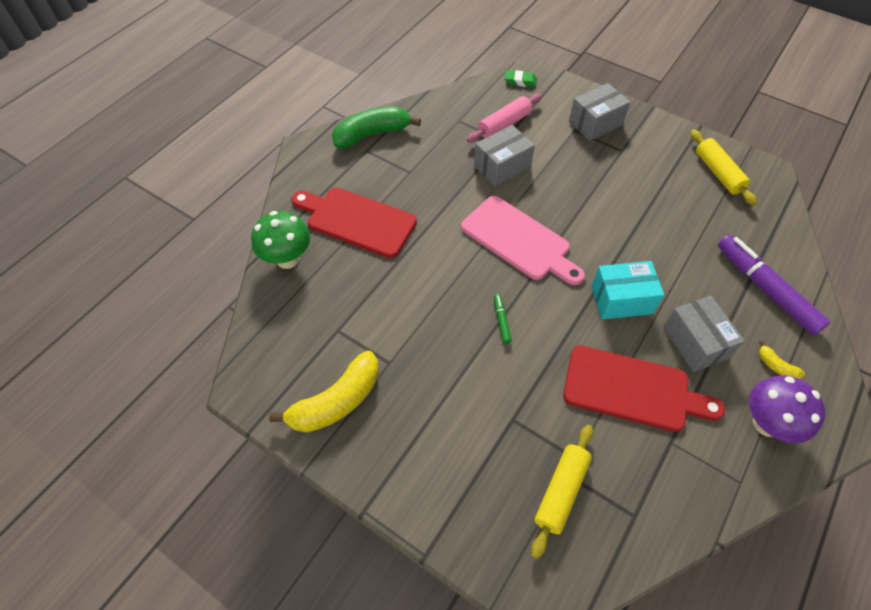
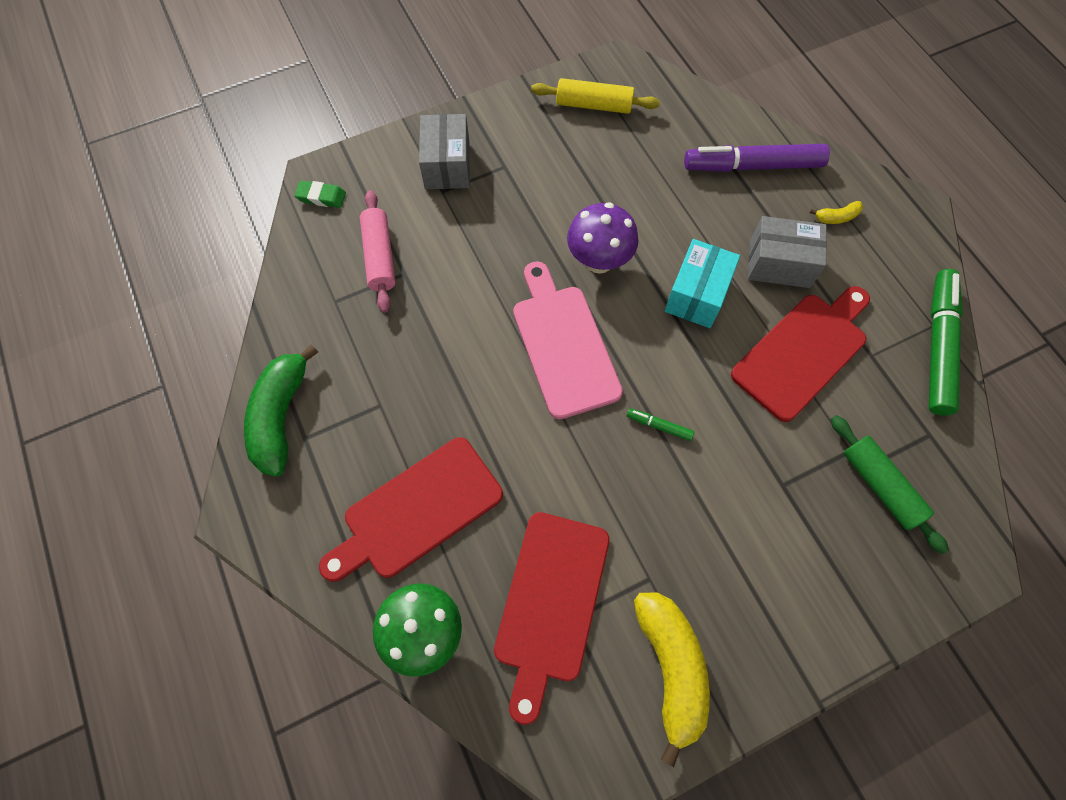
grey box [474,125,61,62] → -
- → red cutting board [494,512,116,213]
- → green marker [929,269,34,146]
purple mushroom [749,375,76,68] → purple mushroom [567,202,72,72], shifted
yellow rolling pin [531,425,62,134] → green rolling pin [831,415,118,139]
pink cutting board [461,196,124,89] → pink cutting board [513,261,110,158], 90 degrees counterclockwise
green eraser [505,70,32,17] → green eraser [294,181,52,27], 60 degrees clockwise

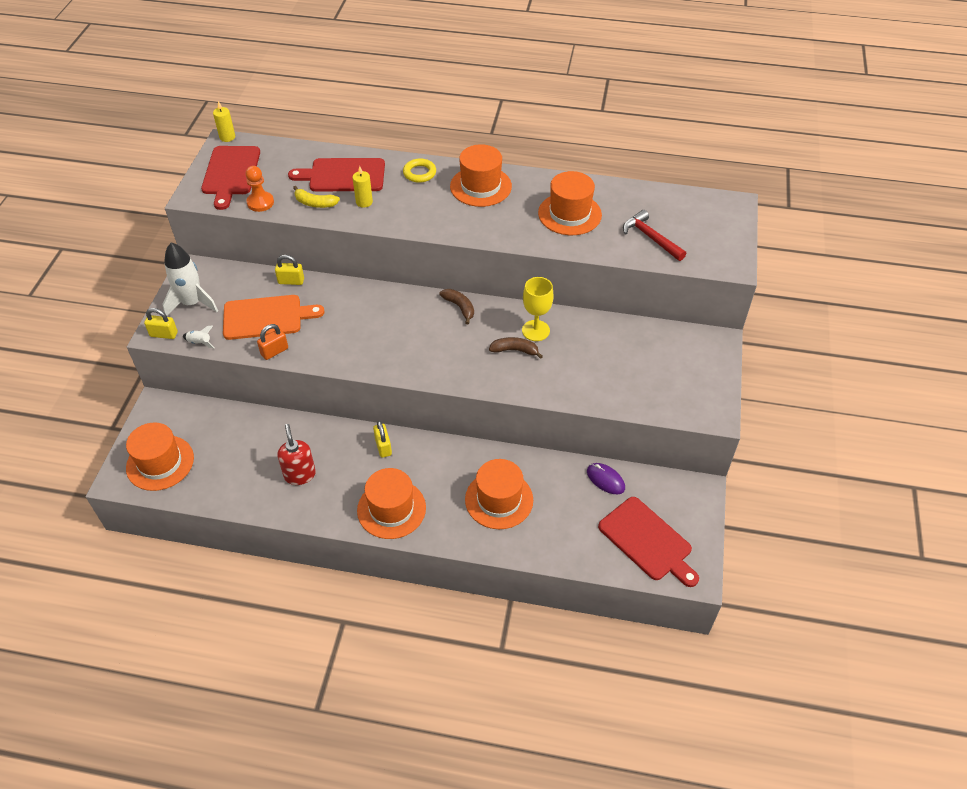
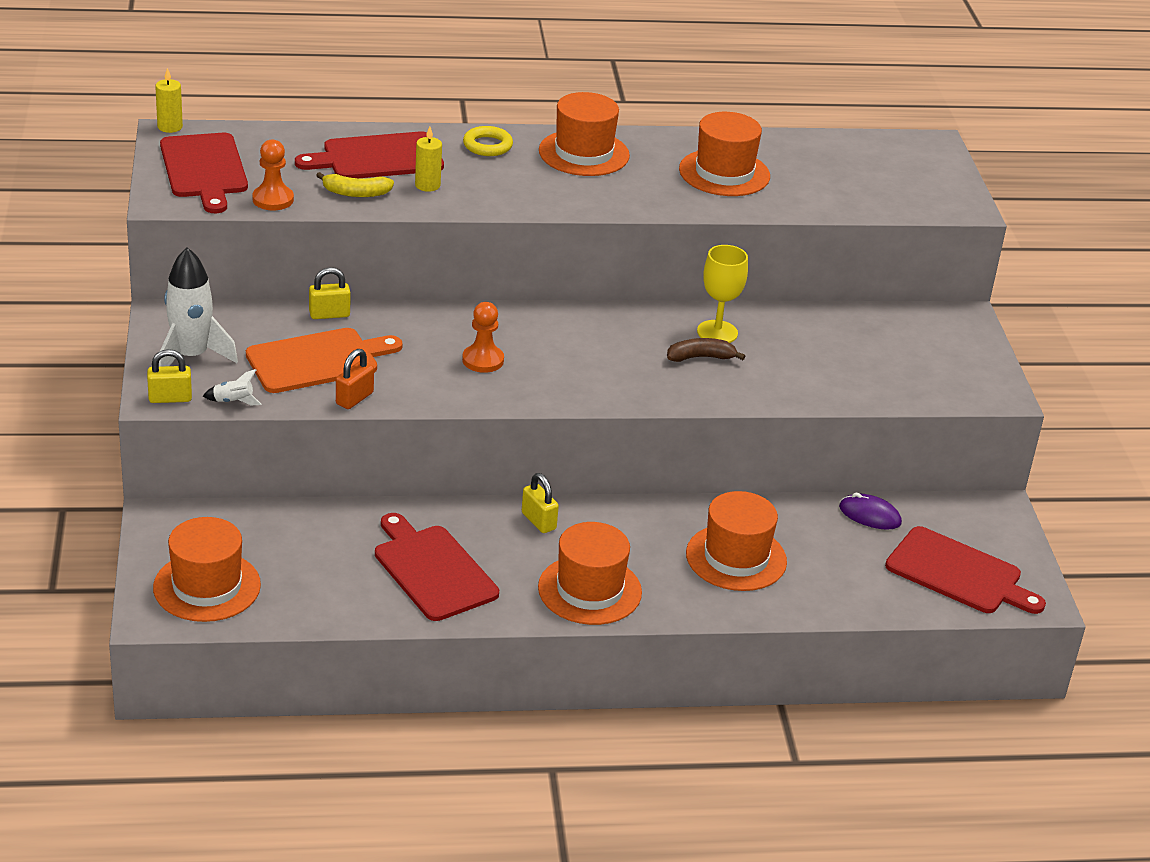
brown banana [439,289,35,35] → -
red hammer [623,210,63,51] → -
- → orange pawn [462,302,42,71]
red soap dispenser [277,424,39,61] → red cutting board [375,513,124,108]

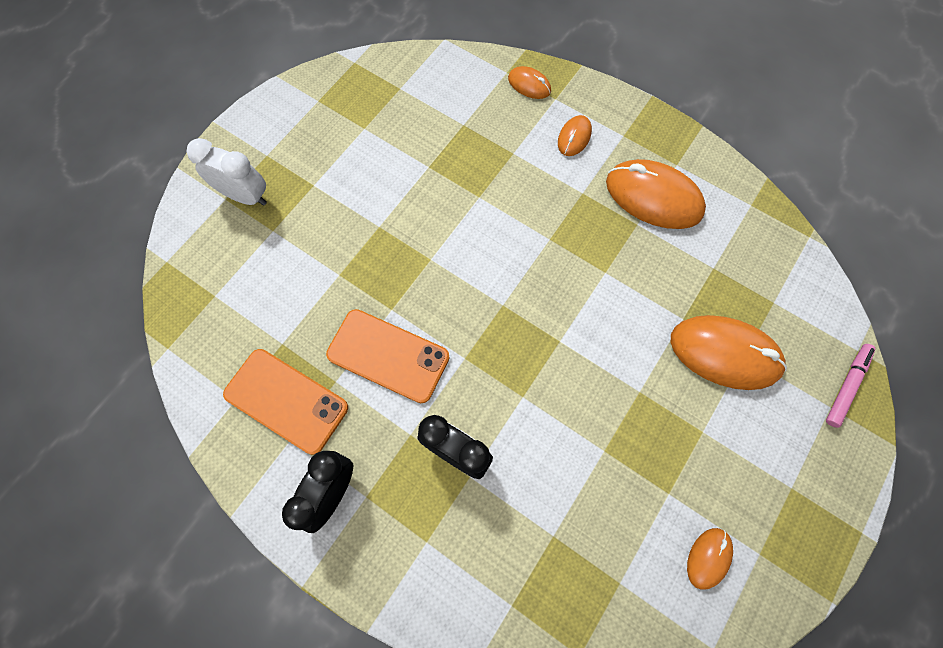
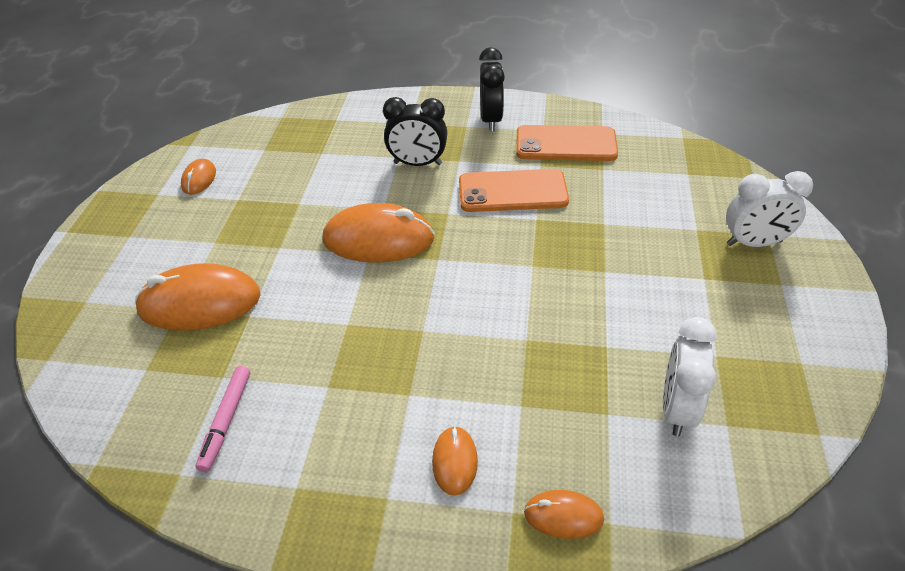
- → white clock [663,317,53,119]
orange mouse [606,159,100,70] → orange mouse [323,203,112,60], shifted
pink marker [826,344,49,84] → pink marker [196,366,54,106], shifted

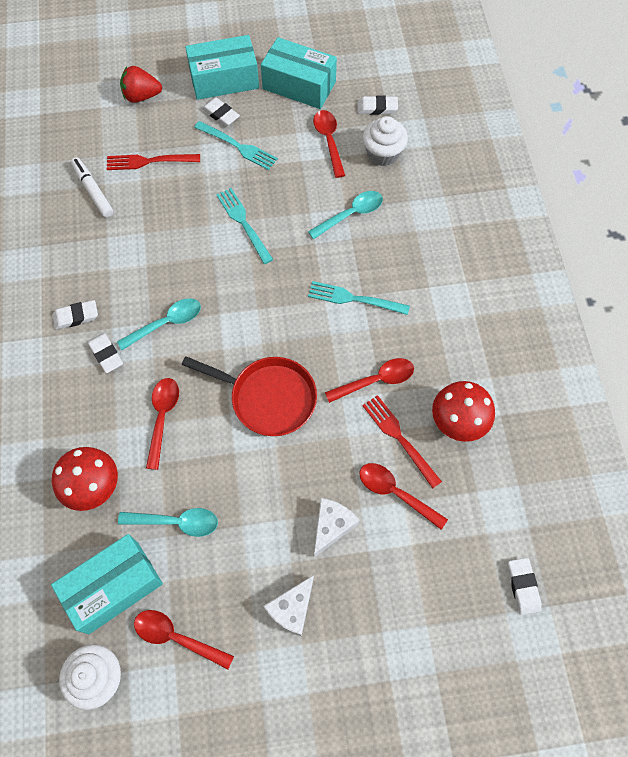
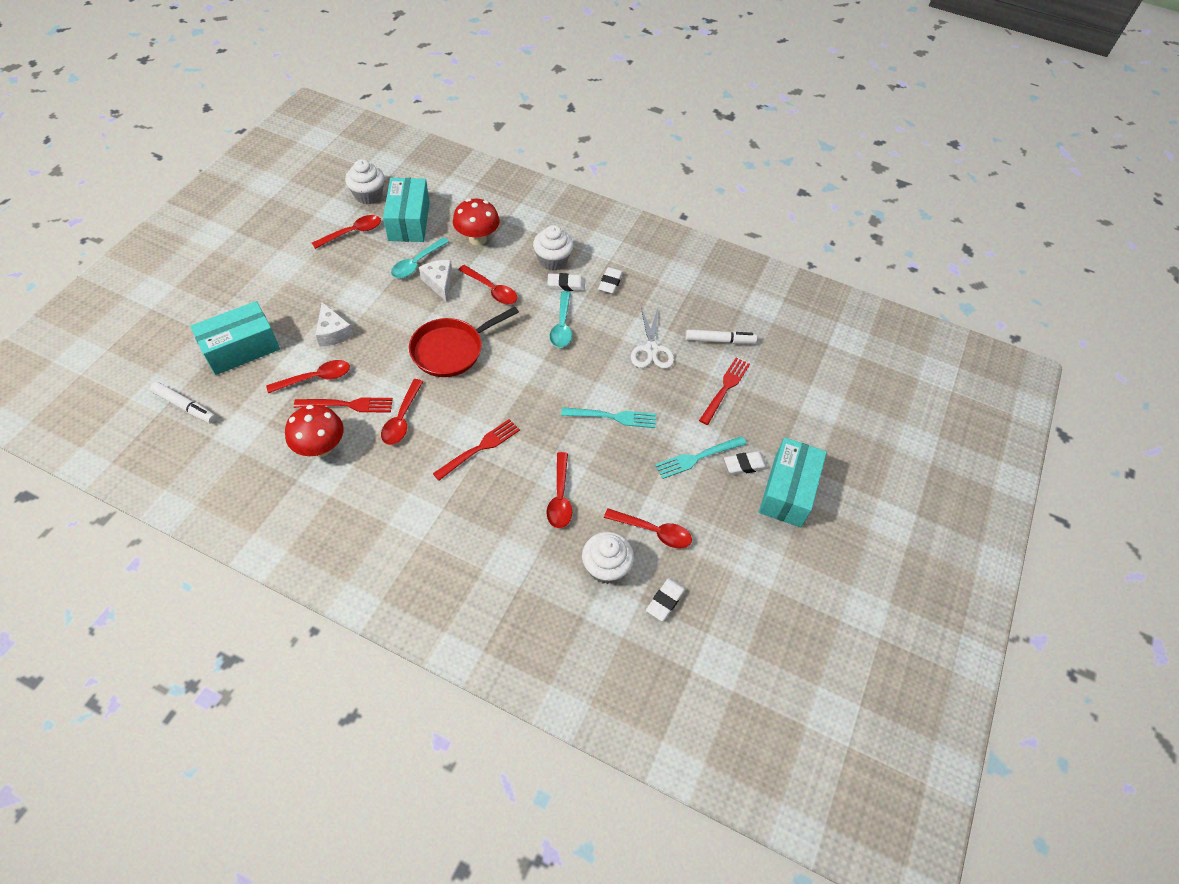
red strawberry [120,66,42,37] → -
- → white cupcake [533,225,40,46]
- → white scissors [631,307,43,62]
turquoise box [261,37,76,72] → turquoise box [190,301,90,74], shifted
white cheese [263,575,51,61] → white cheese [419,260,33,42], shifted
white eraser [508,558,34,57] → white marker [150,382,66,41]
turquoise spoon [308,191,75,48] → red spoon [546,452,26,76]
turquoise fork [308,281,102,34] → red fork [433,419,87,62]

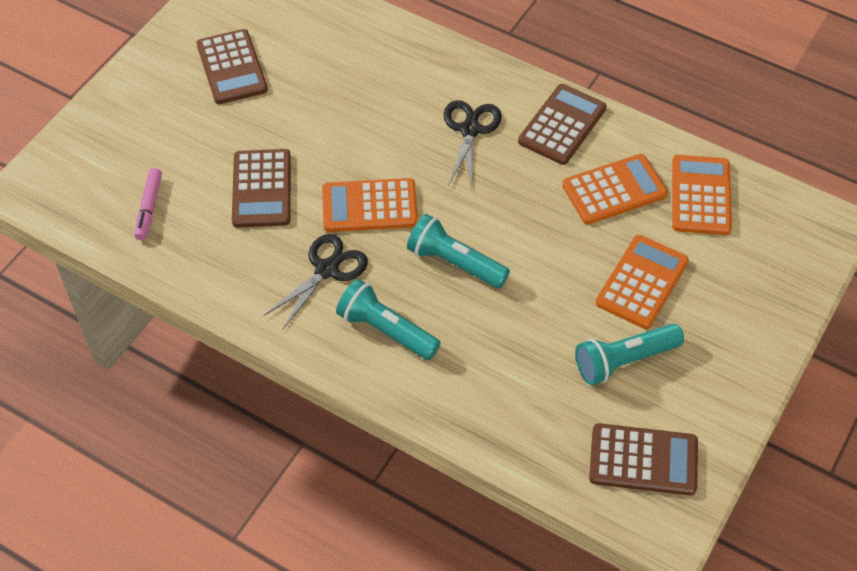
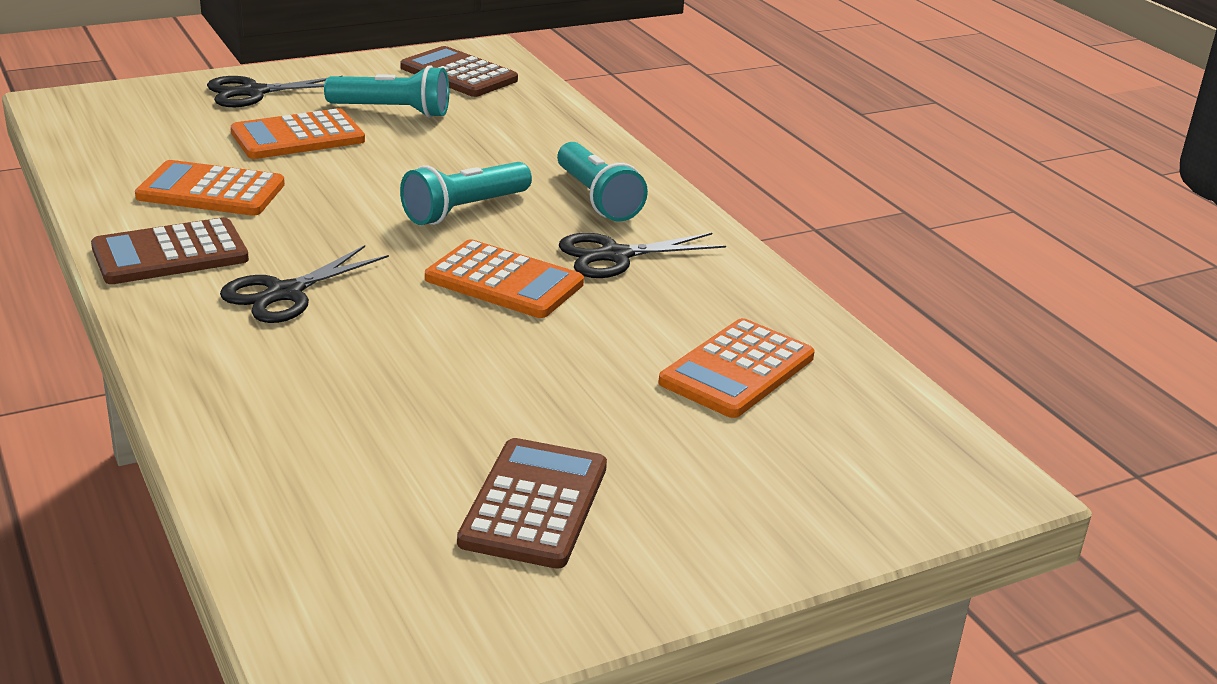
pink marker [135,168,27,72] → -
brown calculator [232,149,59,79] → -
- → black scissors [207,76,120,31]
orange calculator [672,155,60,80] → orange calculator [658,318,157,100], shifted
turquoise flashlight [407,214,103,74] → turquoise flashlight [400,162,132,63], 75 degrees clockwise

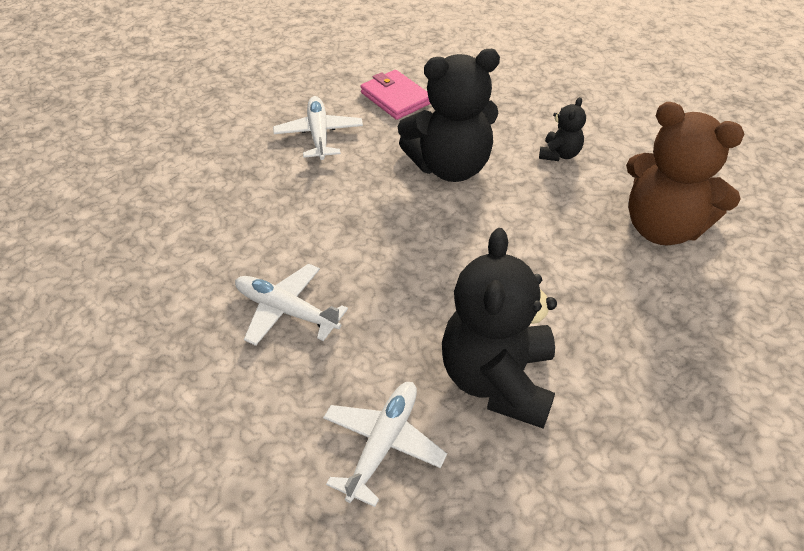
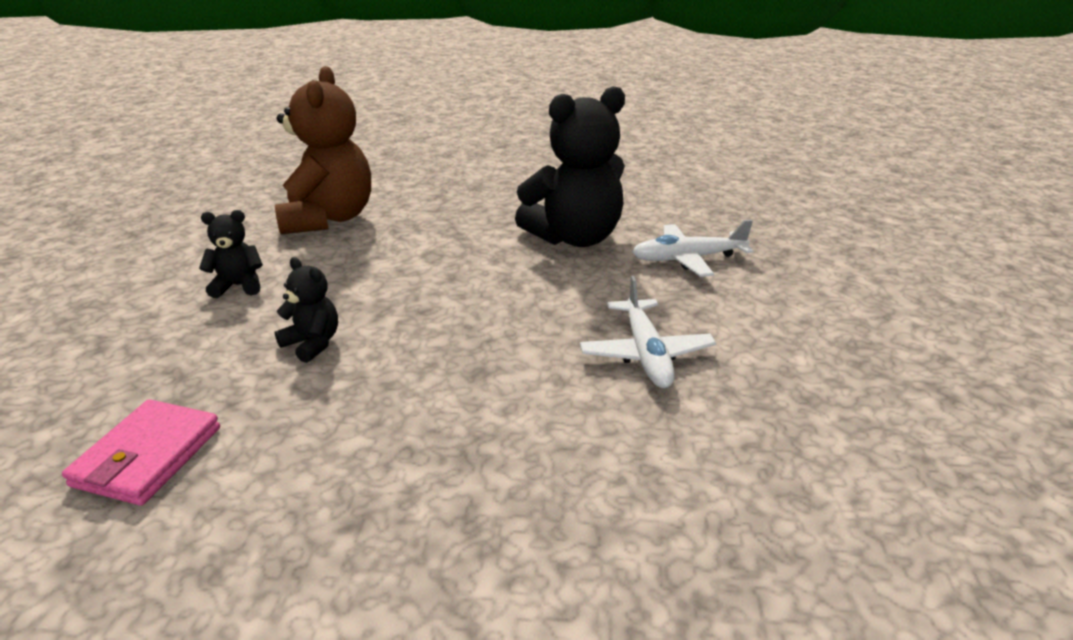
white plane [273,96,90,64] → -
black teddy bear [398,49,102,133] → black teddy bear [275,257,63,106], x0.47

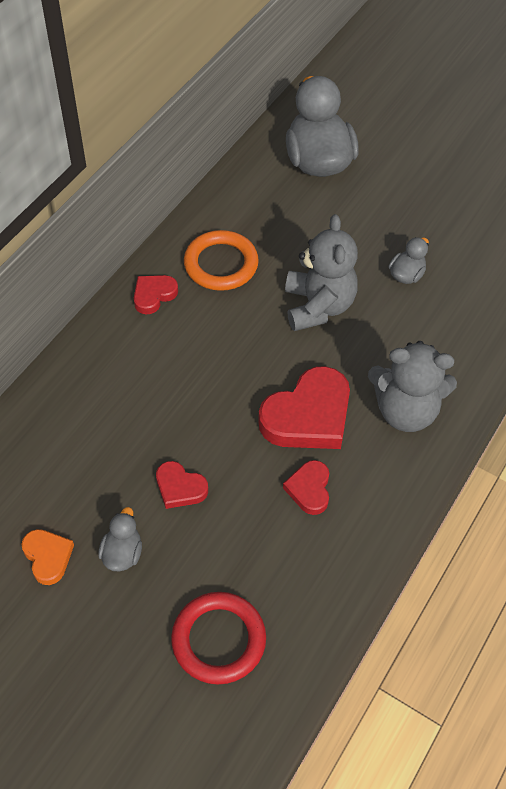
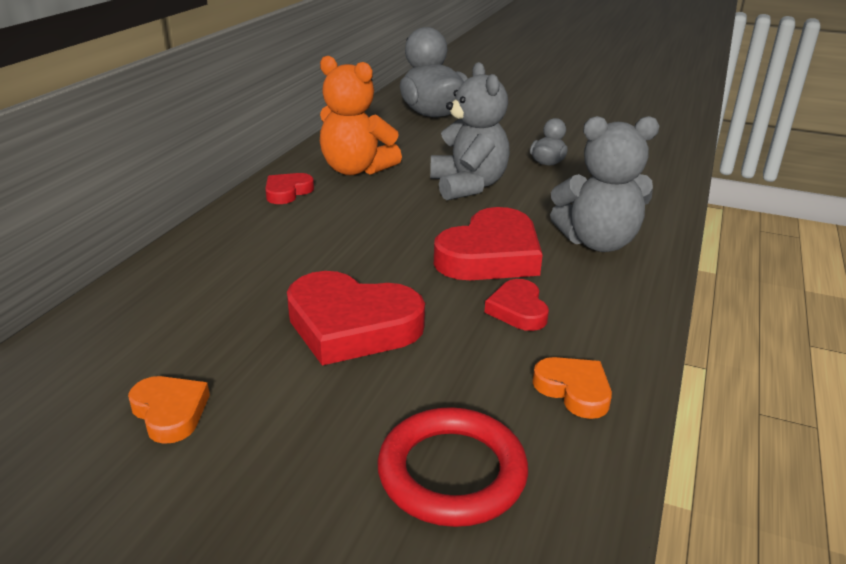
grey duck [98,507,44,64] → -
- → orange heart [533,357,79,62]
orange ring [184,230,75,61] → orange teddy bear [320,56,82,119]
red heart [156,461,52,48] → red heart [287,271,138,95], x1.90

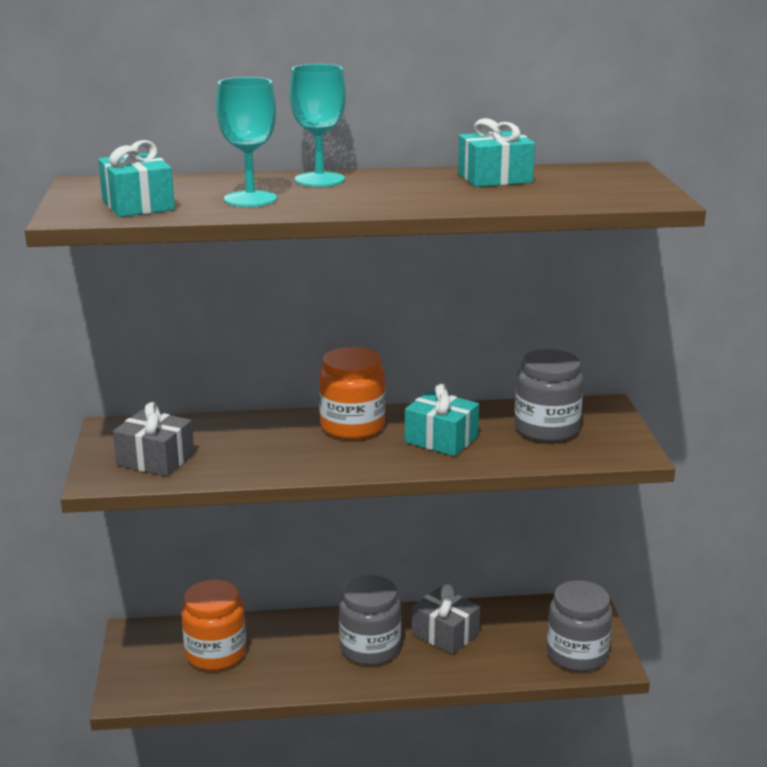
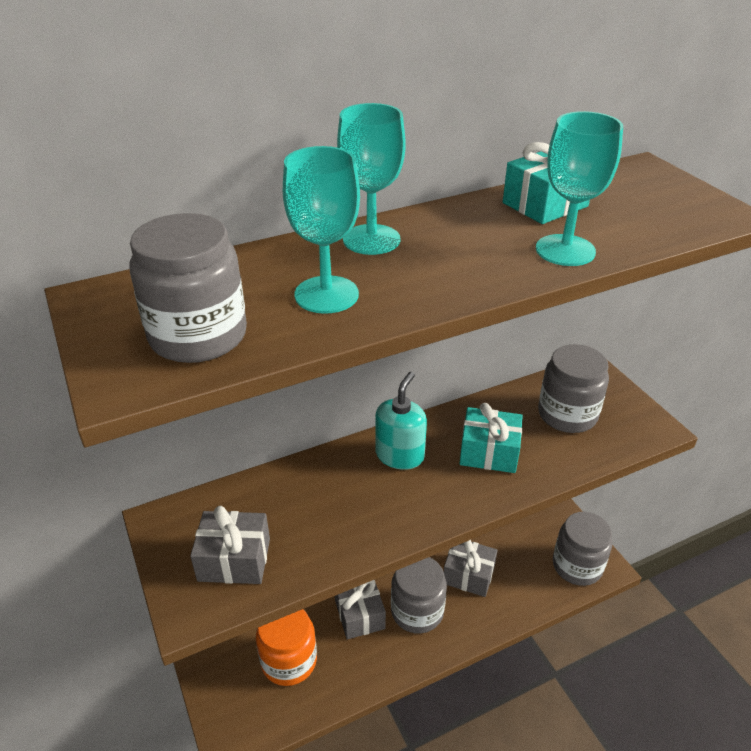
- → grey gift [335,580,51,59]
- → turquoise goblet [536,111,87,155]
turquoise gift [98,140,77,77] → grey jar [129,213,118,150]
orange jar [319,347,66,93] → turquoise soap dispenser [376,372,51,98]

